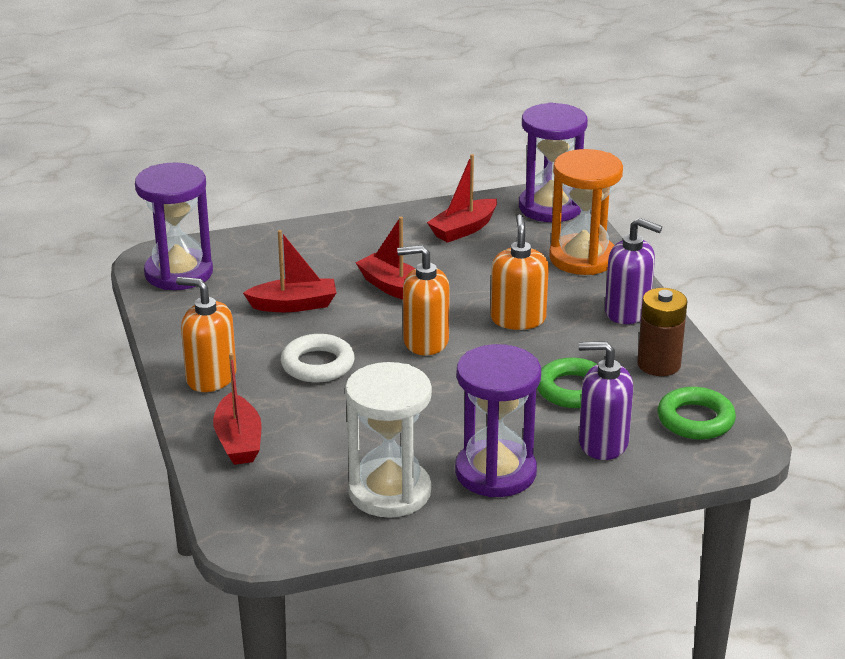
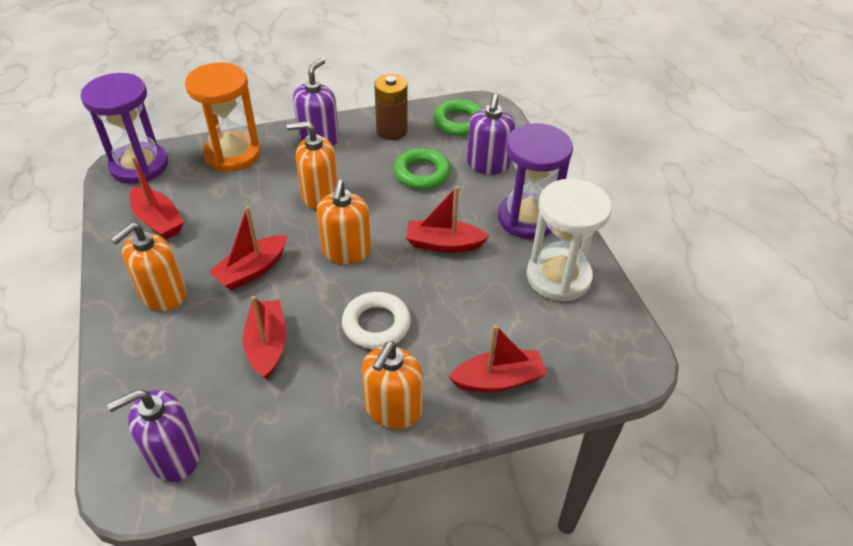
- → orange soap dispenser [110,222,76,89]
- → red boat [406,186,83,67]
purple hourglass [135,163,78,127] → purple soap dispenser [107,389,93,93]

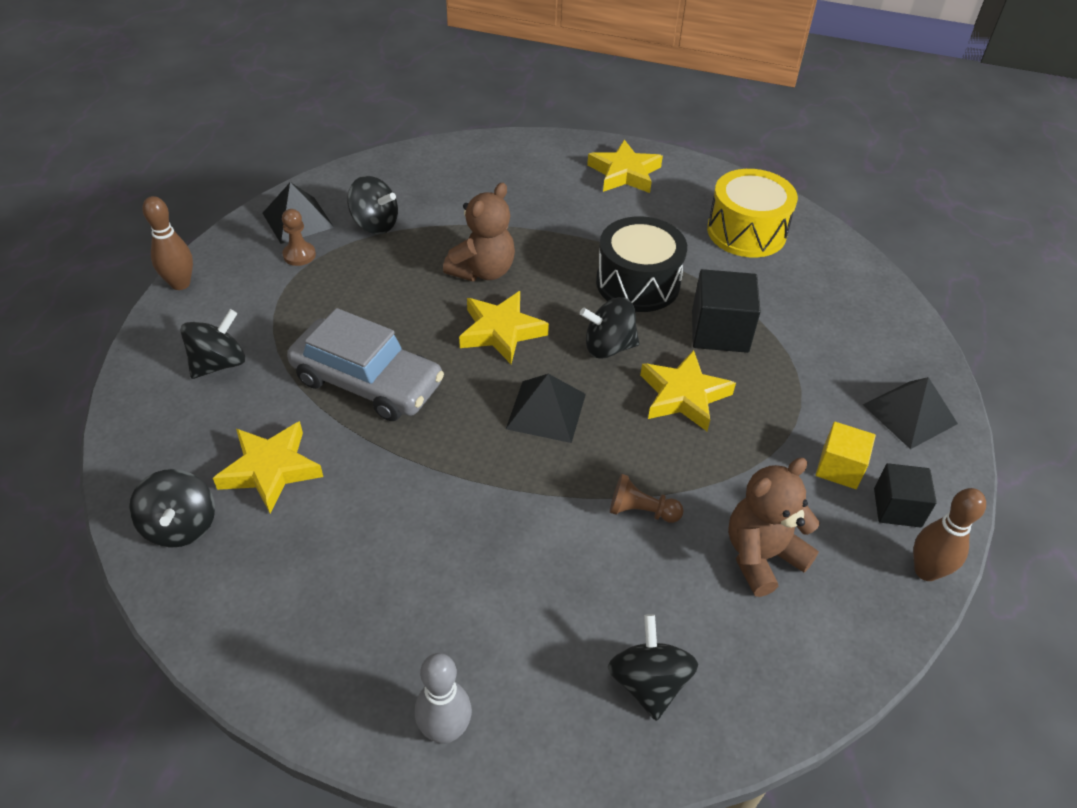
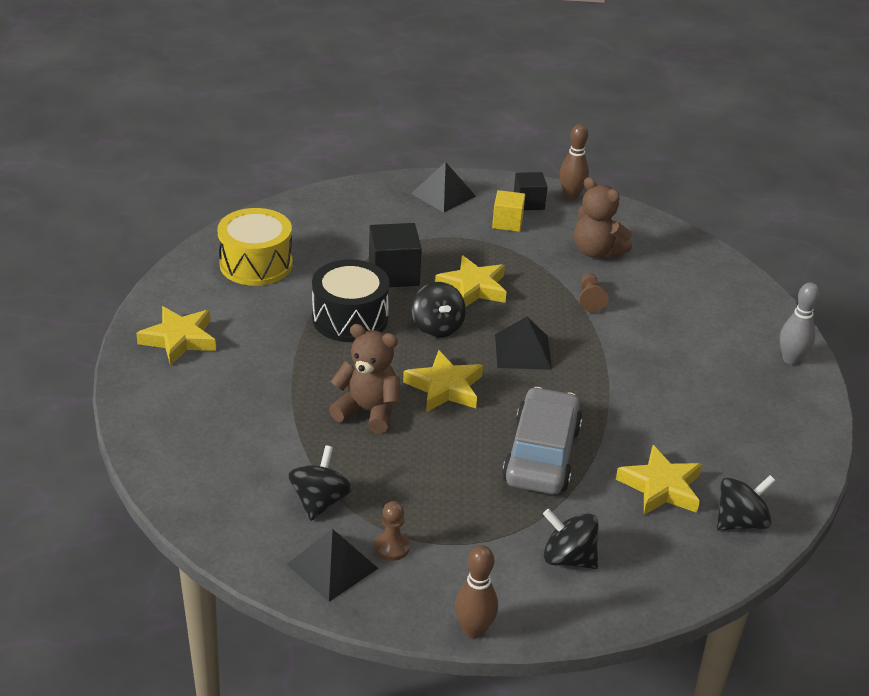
black spinning top [608,614,90,107] → -

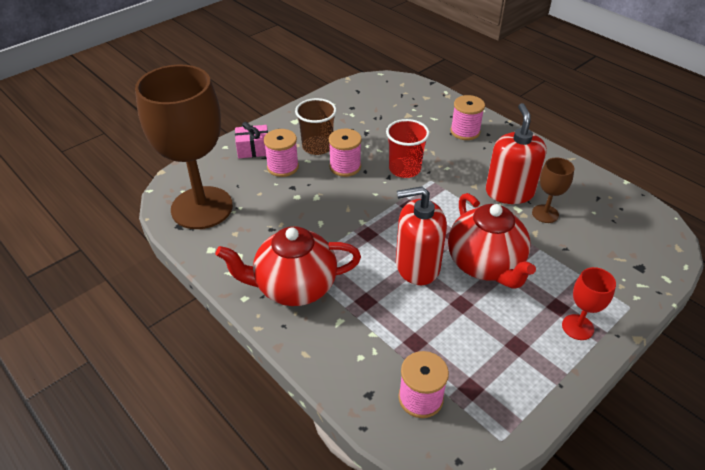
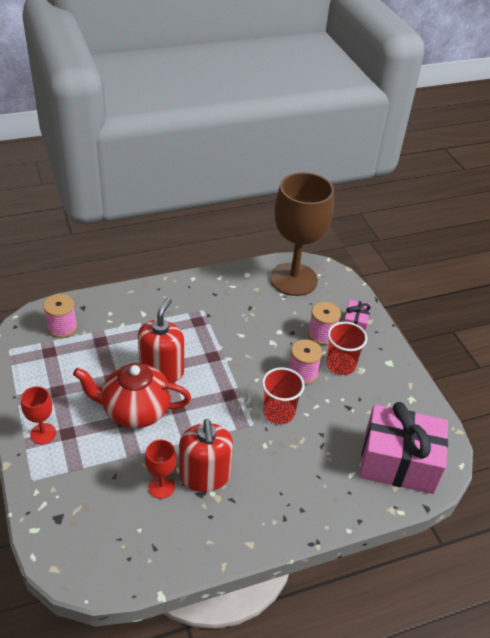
red teapot [216,227,145,79] → -
pink spool [450,95,35,45] → -
- → pink gift [360,402,88,92]
brown cup [295,98,42,57] → red cup [326,322,41,53]
brown goblet [532,158,42,65] → red goblet [145,440,32,59]
red soap dispenser [486,103,61,101] → red soap dispenser [179,419,54,73], 60 degrees clockwise

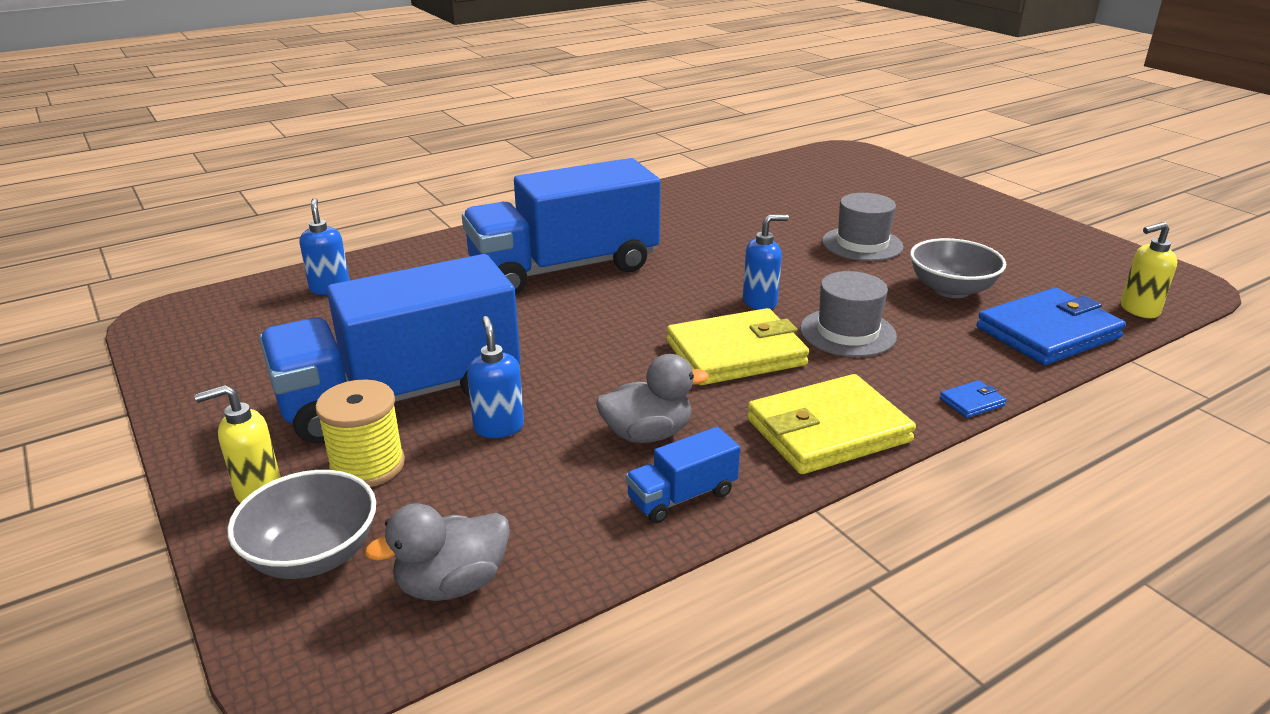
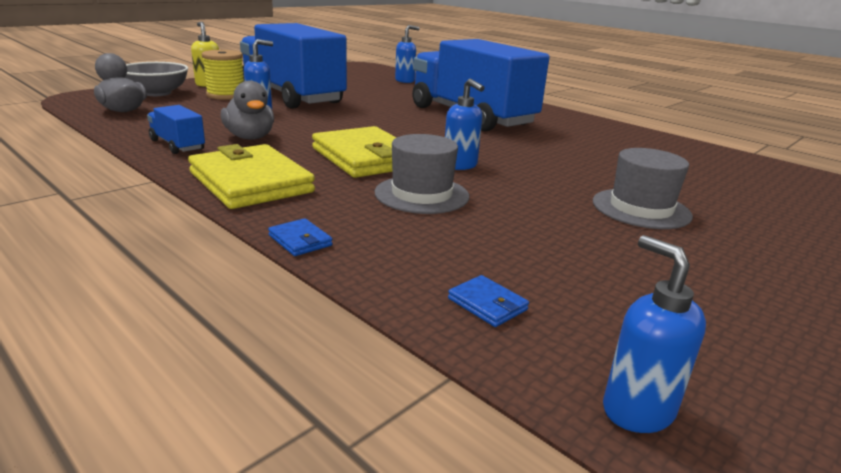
grey bowl [910,238,96,60] → -
yellow soap dispenser [1121,222,56,96] → blue soap dispenser [603,235,103,198]
blue wallet [977,288,149,77] → blue wallet [448,275,81,52], x0.40

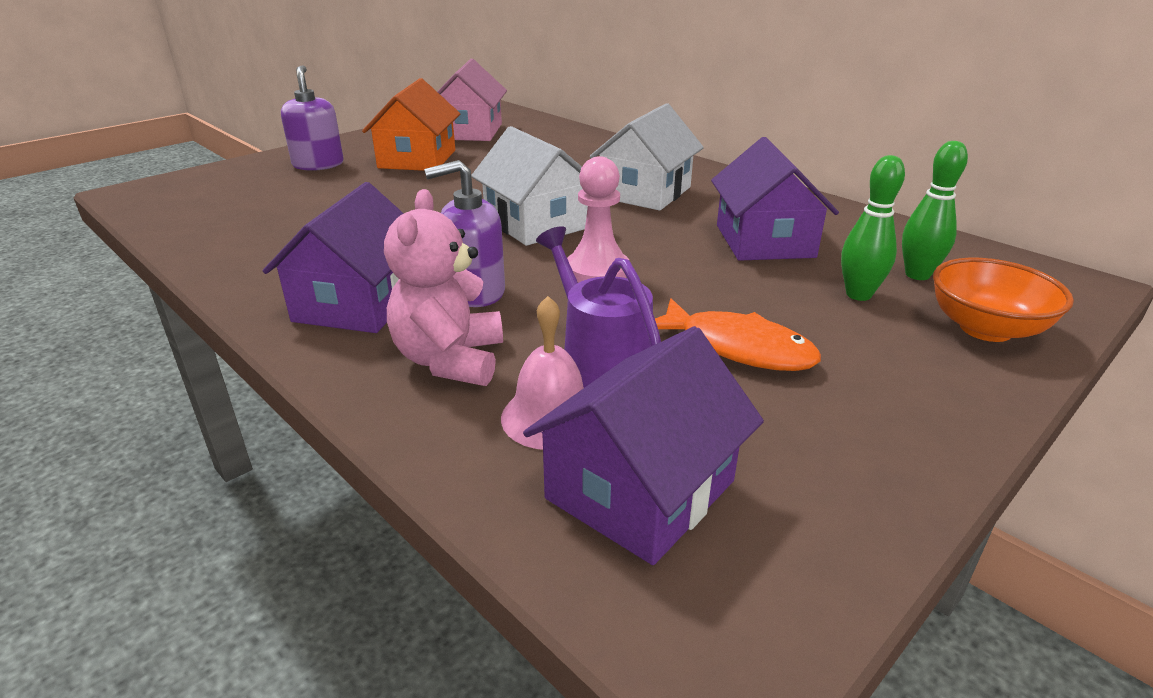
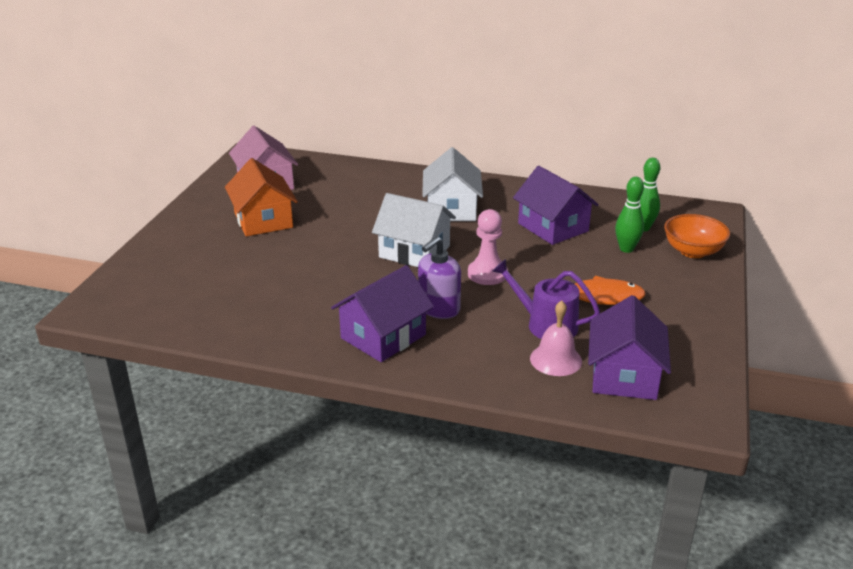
purple soap dispenser [281,65,63,106] → -
pink teddy bear [384,189,119,197] → -
purple house [263,182,141,151] → purple house [331,265,103,97], 60 degrees clockwise

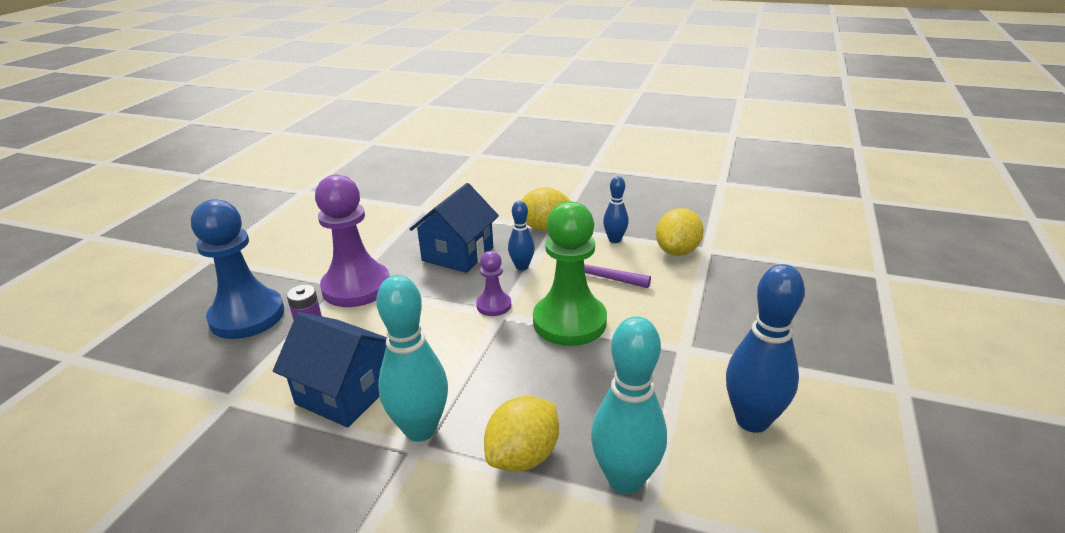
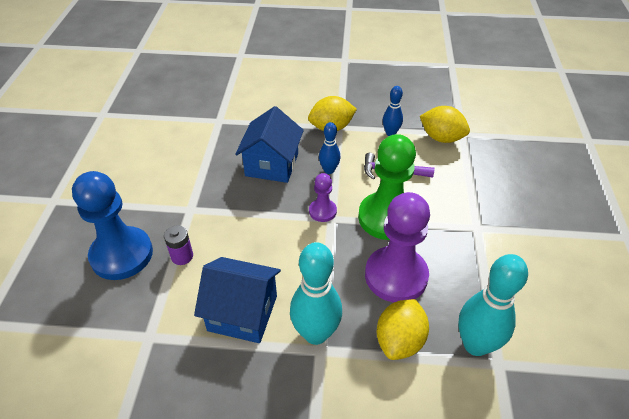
blue bowling pin [726,264,79,169] → -
purple pawn [315,175,75,132] → purple pawn [365,192,65,111], shifted
yellow lemon [656,208,48,48] → yellow lemon [420,106,50,37], 75 degrees counterclockwise

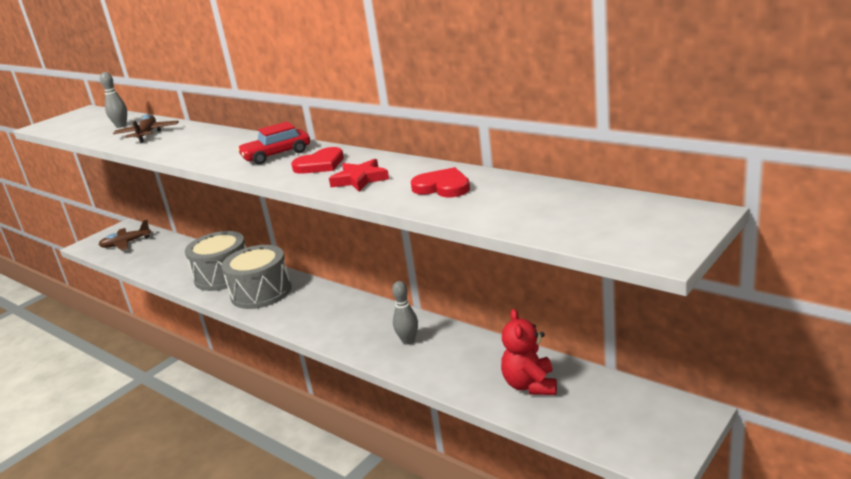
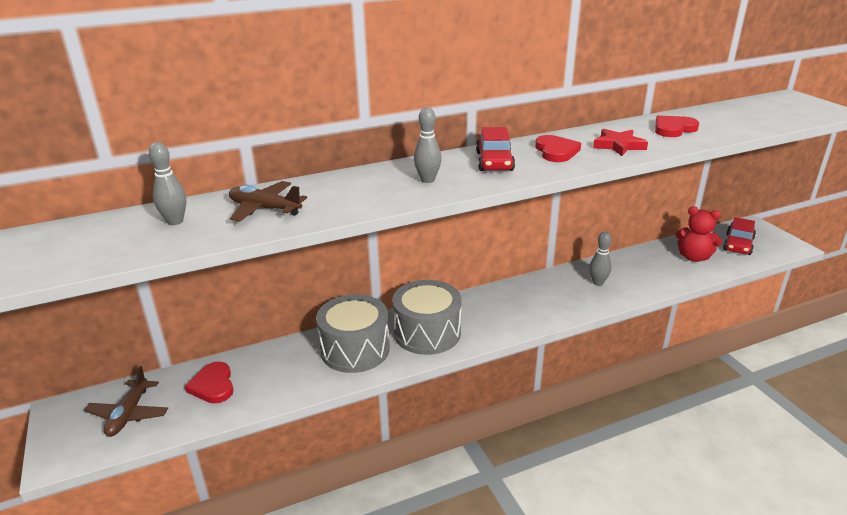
- → red heart [185,362,48,41]
- → grey bowling pin [414,107,28,76]
- → red car [723,217,33,38]

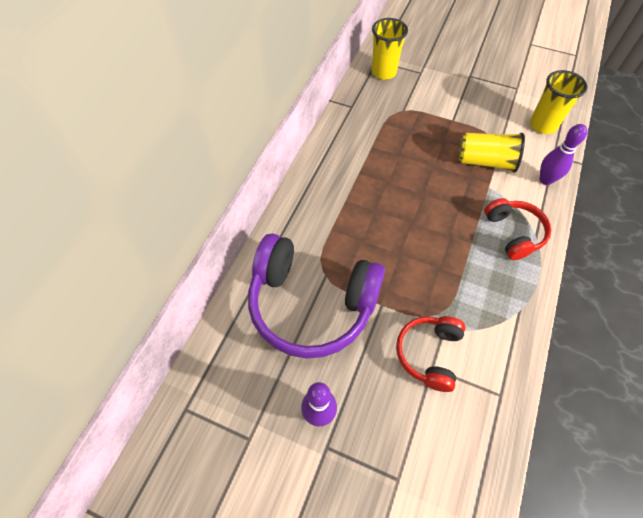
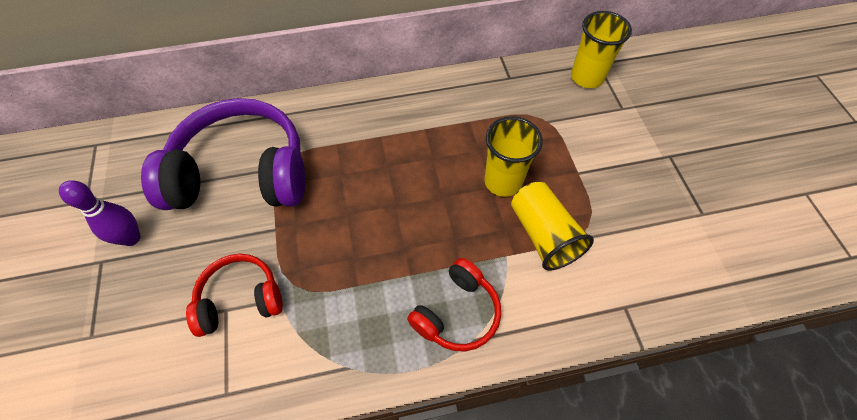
purple bowling pin [540,124,47,61] → -
yellow cup [530,70,57,64] → yellow cup [484,116,59,81], shifted
purple headphones [248,233,137,125] → purple headphones [141,98,164,112], 105 degrees clockwise

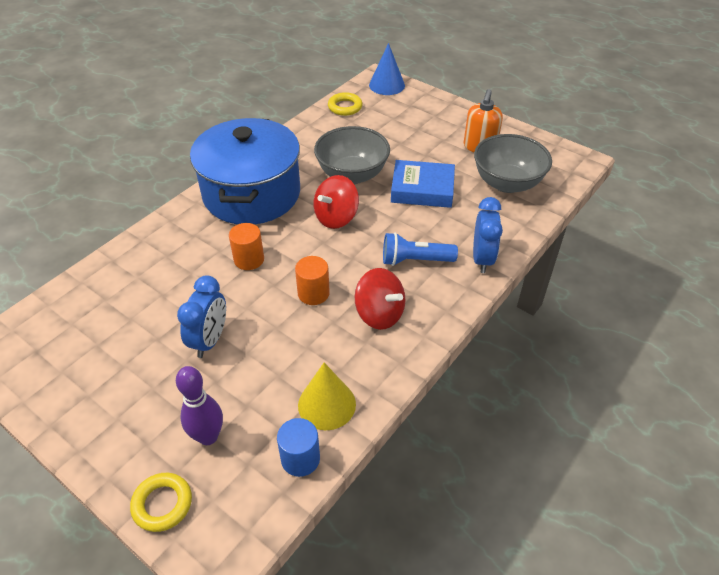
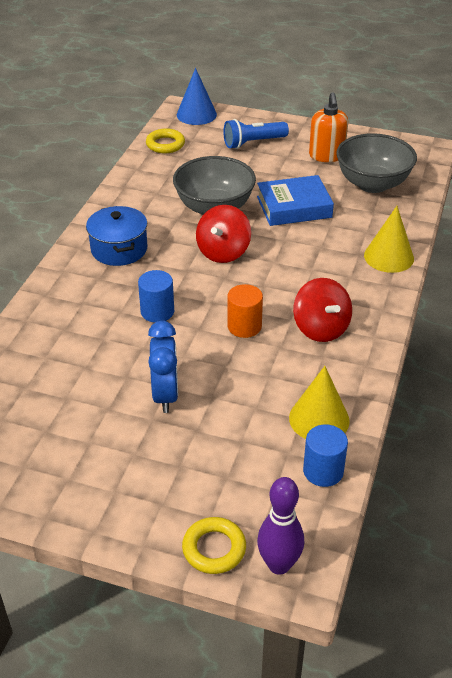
purple bowling pin [176,366,47,79] → purple bowling pin [257,477,47,98], shifted
blue flashlight [383,232,75,34] → blue flashlight [223,119,66,30], shifted
blue clock [473,197,30,76] → yellow cone [364,206,50,67]
orange cylinder [229,223,35,47] → blue cylinder [138,270,36,52]
red spinning top [355,268,50,62] → red spinning top [293,278,59,64], 45 degrees clockwise
blue pot [190,118,110,107] → blue pot [86,206,61,60], x0.51

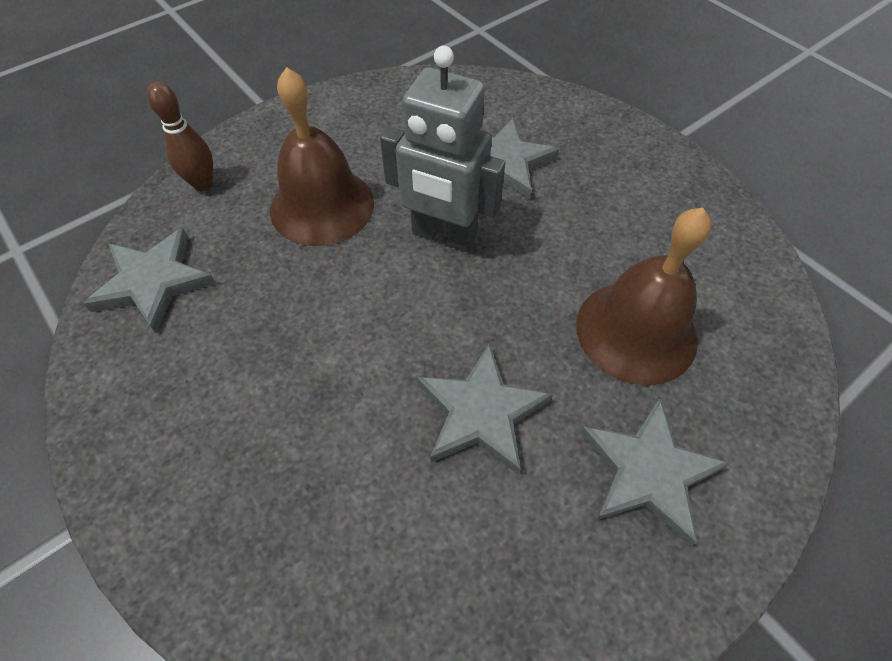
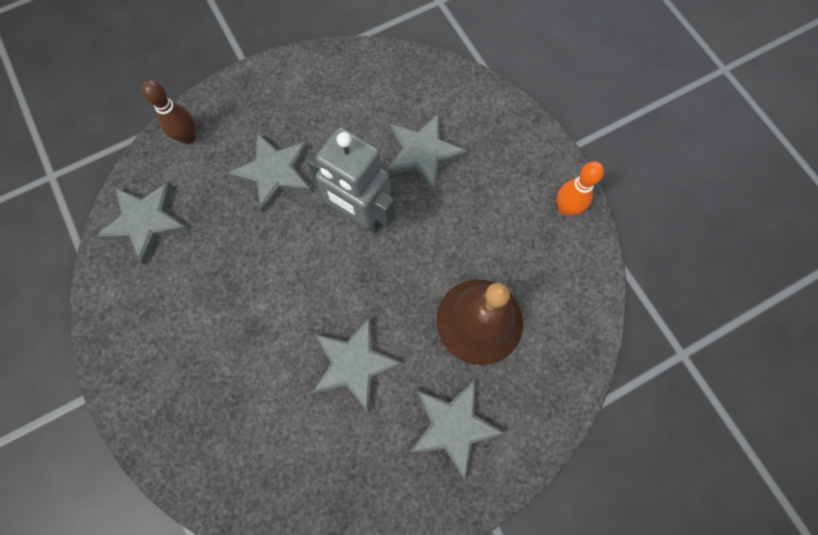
- → orange bowling pin [557,161,47,55]
brown bell [270,67,104,179] → grey star [228,133,84,80]

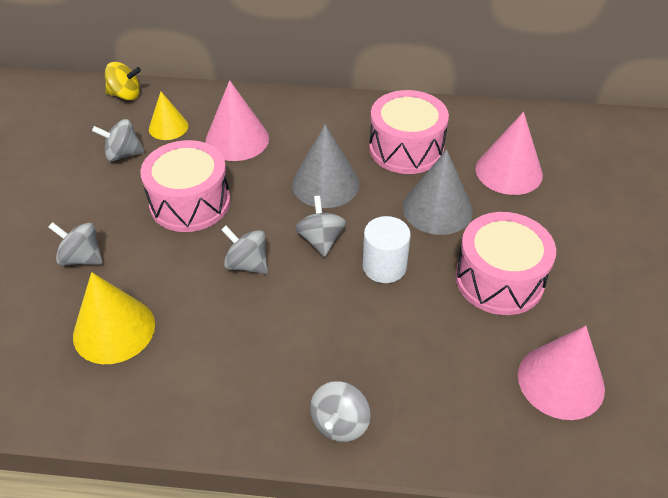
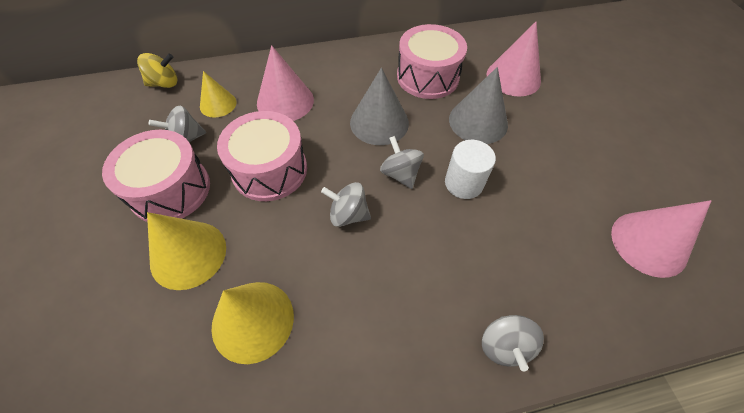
pink drum [455,212,101,103] → pink drum [102,130,108,92], shifted
grey spinning top [48,222,55,43] → yellow cone [147,212,79,78]

